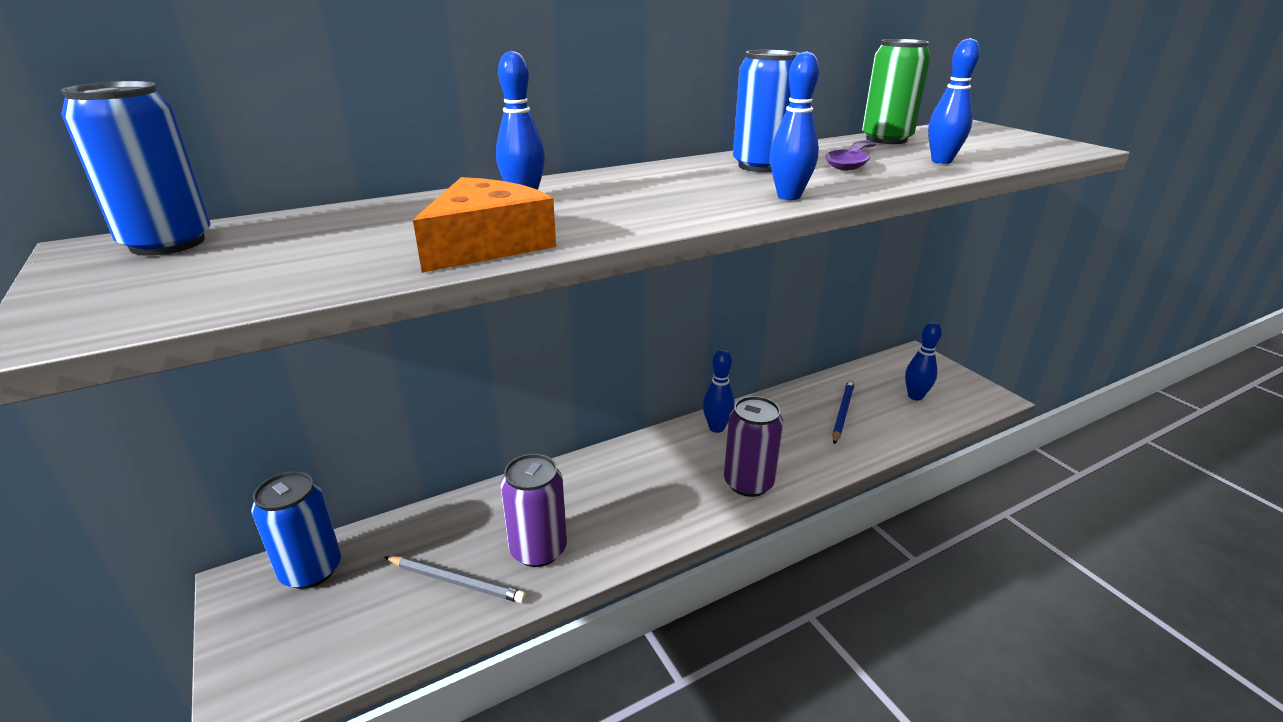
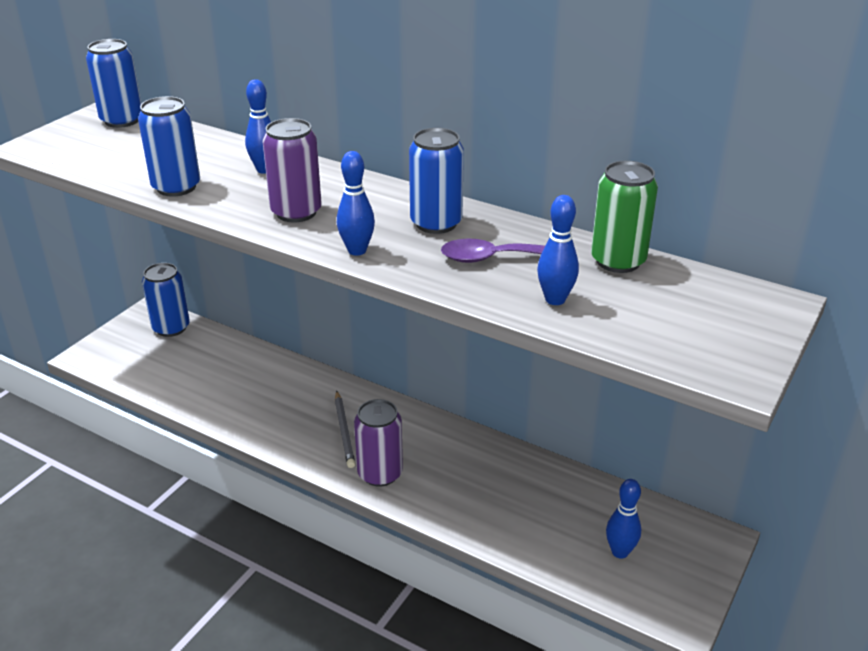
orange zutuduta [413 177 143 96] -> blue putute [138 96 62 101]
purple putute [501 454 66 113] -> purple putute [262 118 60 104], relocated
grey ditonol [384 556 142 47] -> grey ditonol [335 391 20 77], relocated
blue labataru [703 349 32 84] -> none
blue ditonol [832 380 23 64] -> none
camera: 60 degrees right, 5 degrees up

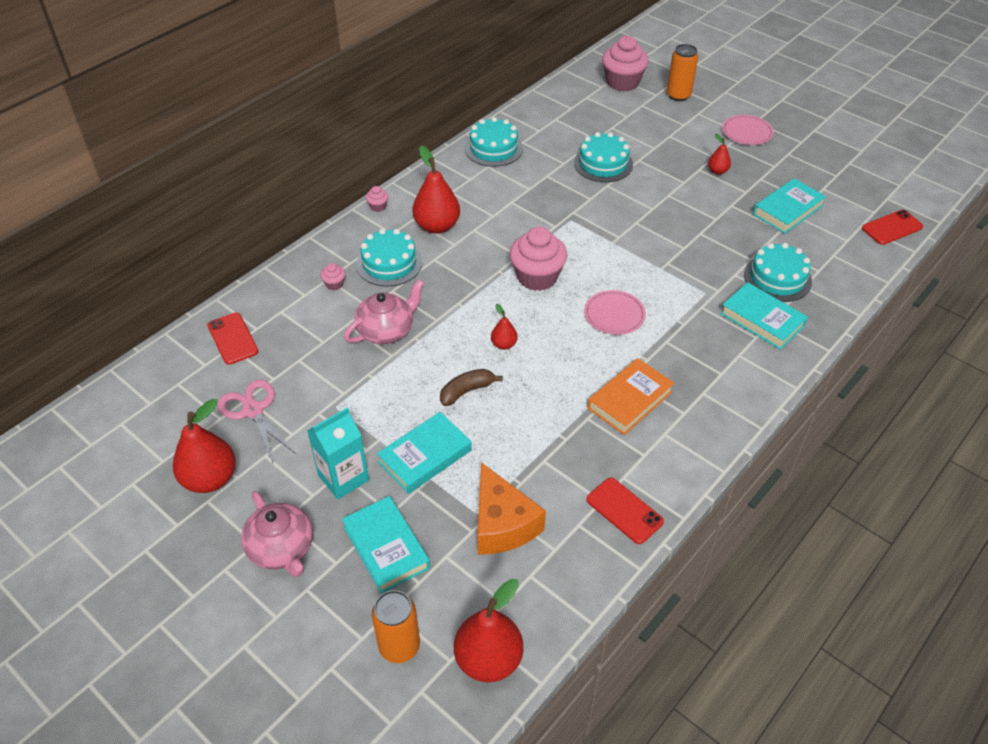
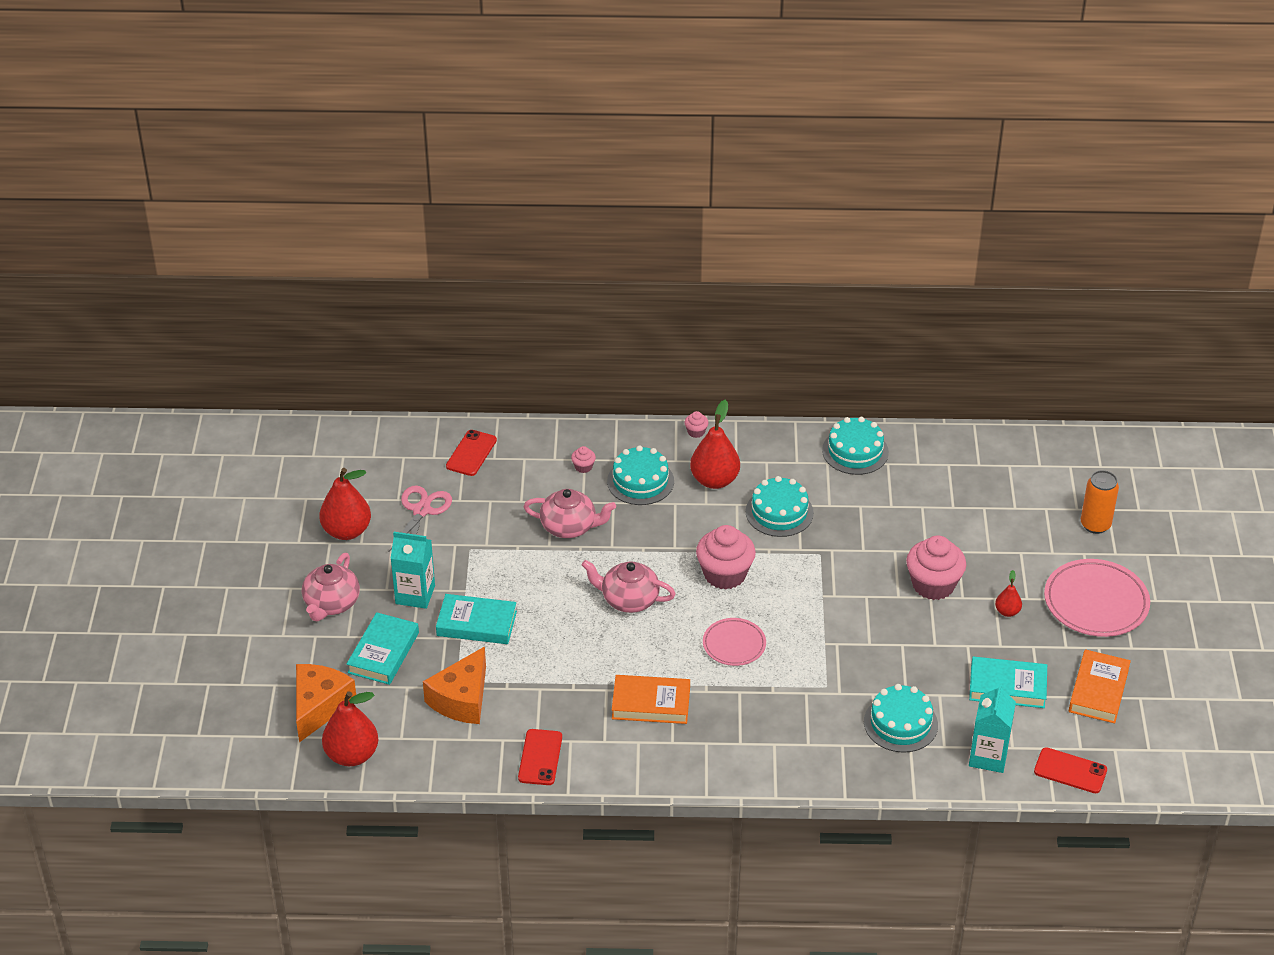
orange putute [372 590 48 73] -> orange zutuduta [296 664 60 78]
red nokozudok [491 304 27 46] -> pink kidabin [582 560 94 53]
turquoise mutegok [574 132 59 50] -> turquoise mutegok [746 476 68 61], relocated
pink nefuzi [602 36 47 55] -> pink nefuzi [906 536 60 64], relocated
none -> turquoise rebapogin [969 684 47 89]
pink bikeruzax [722 115 52 30] -> pink bikeruzax [1044 559 106 78], x1.68
none -> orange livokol [1069 649 62 74]
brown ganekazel [440 369 63 37] -> none
turquoise livokol [720 282 88 68] -> none
camera: 50 degrees right, 5 degrees down

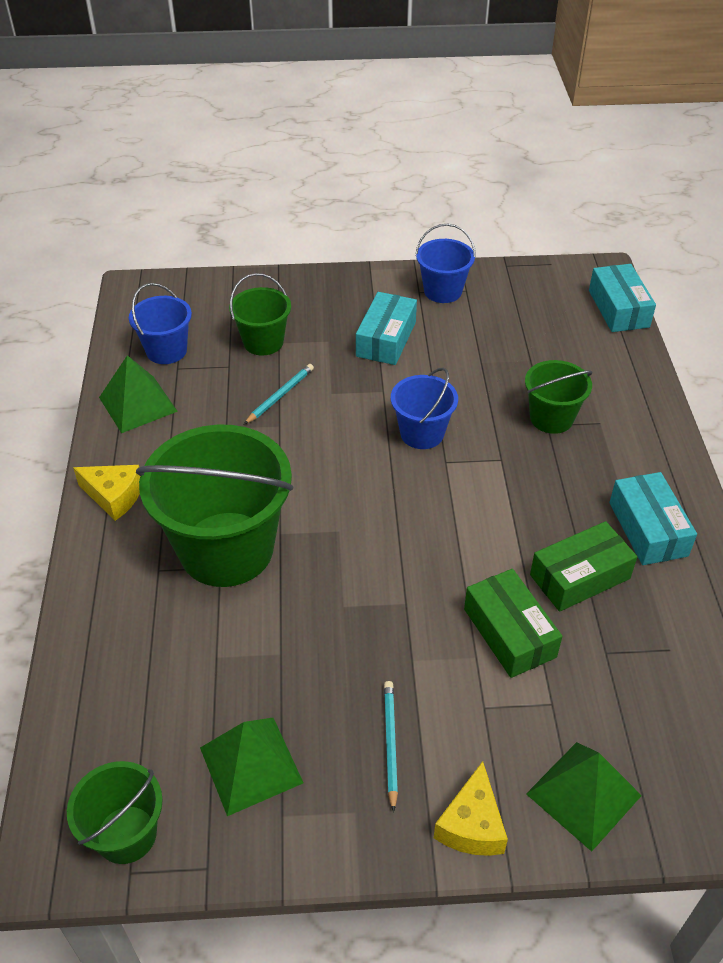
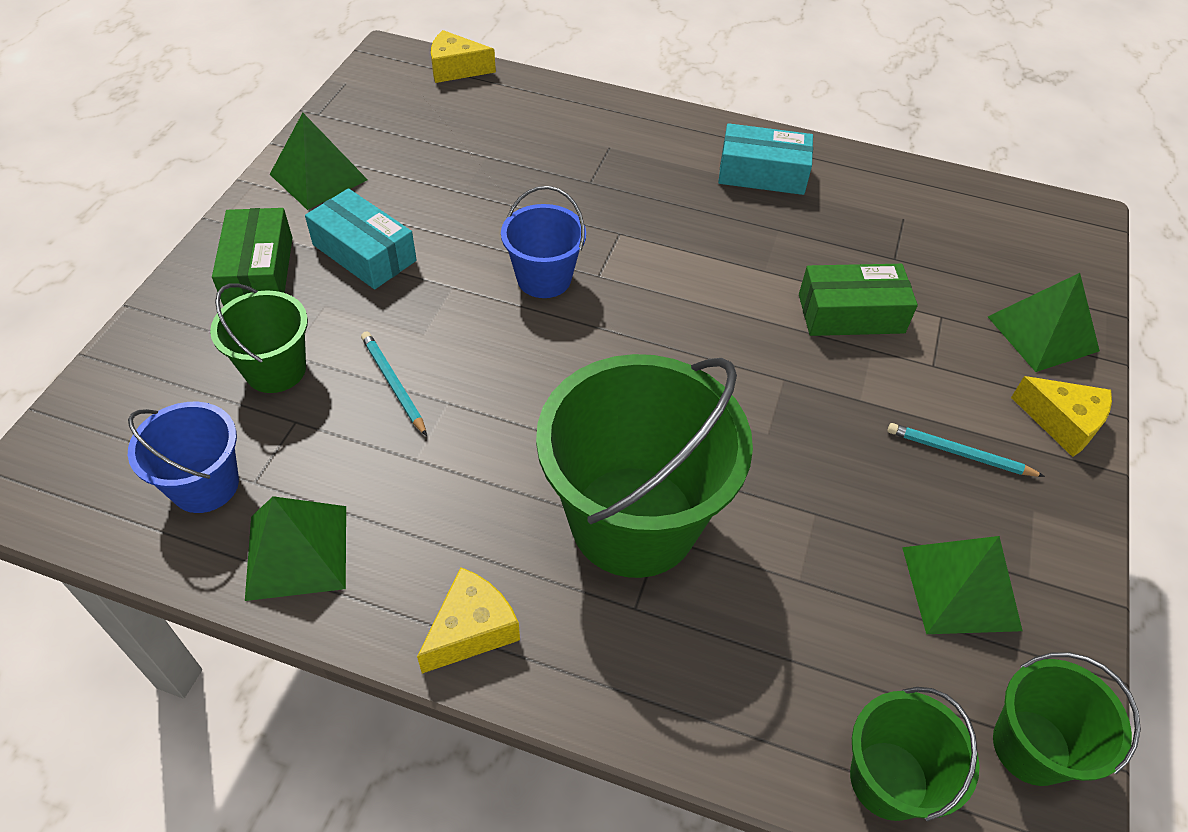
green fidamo [530 521 107 91] -> green fidamo [212 208 81 98], relocated
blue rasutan [415 224 61 79] -> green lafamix [270 113 98 97]
turquoise fidamo [589 264 67 68] -> yellow zutuduta [431 30 65 53]
green rasutan [525 360 68 74] -> green rasutan [850 687 130 134], relocated
camera: 70 degrees left, 5 degrees up

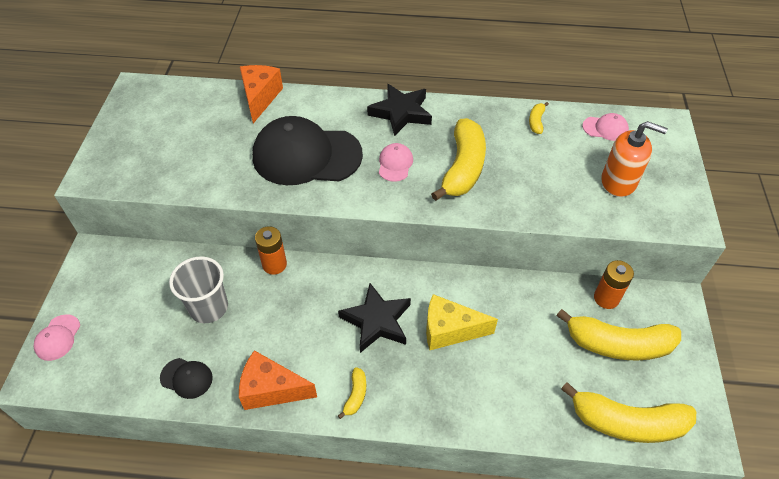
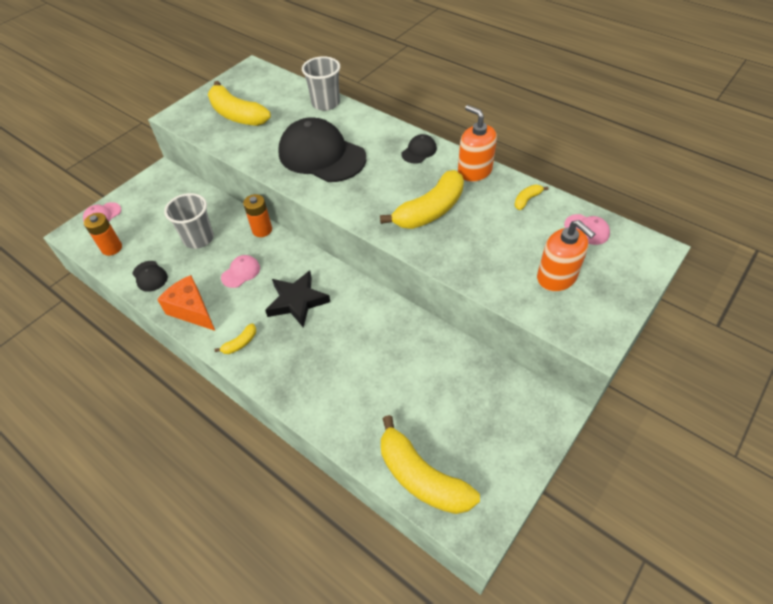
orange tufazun [594 260 40 49] -> orange tufazun [84 213 38 43], relocated
yellow ganekazel [556 309 125 52] -> yellow ganekazel [208 81 63 45], relocated
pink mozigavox [379 143 34 39] -> pink mozigavox [221 255 39 33], relocated
orange zutuduta [240 65 43 59] -> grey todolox [302 56 38 55]
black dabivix [367 84 65 52] -> black mozigavox [402 134 35 30]
none -> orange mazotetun [458 105 39 77]
yellow zutuduta [426 294 72 56] -> none
camera: 35 degrees right, 0 degrees up

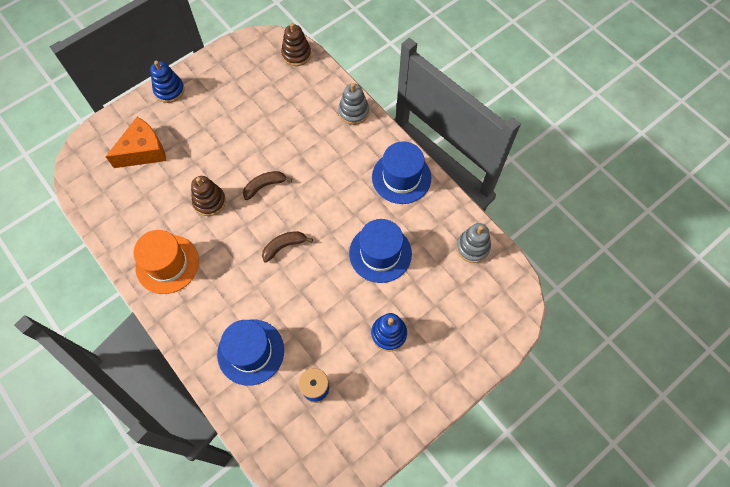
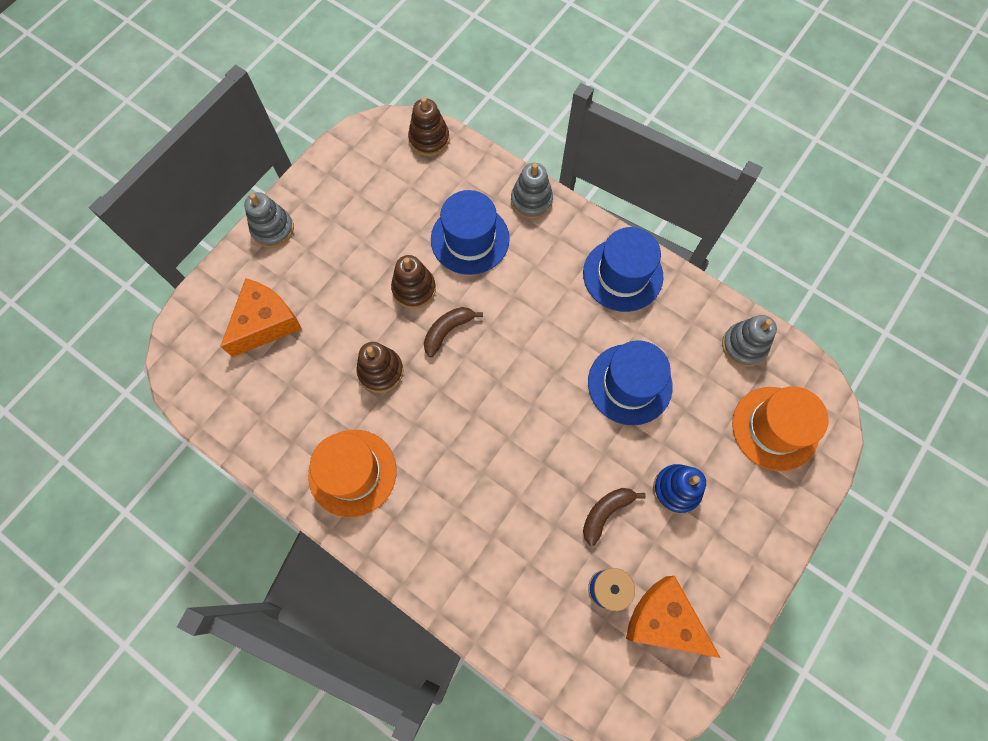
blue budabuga [150 61 34 42] -> grey budabuga [244 192 50 56]
none -> brown budabuga [391 255 45 54]
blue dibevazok [217 319 67 67] -> blue dibevazok [431 190 79 85], relocated
brown ganekazel [262 231 51 32] -> brown ganekazel [583 488 63 58], relocated
none -> orange zutuduta [626 576 95 82]
none -> orange dibevazok [732 386 96 85]
camera: 15 degrees left, 5 degrees up

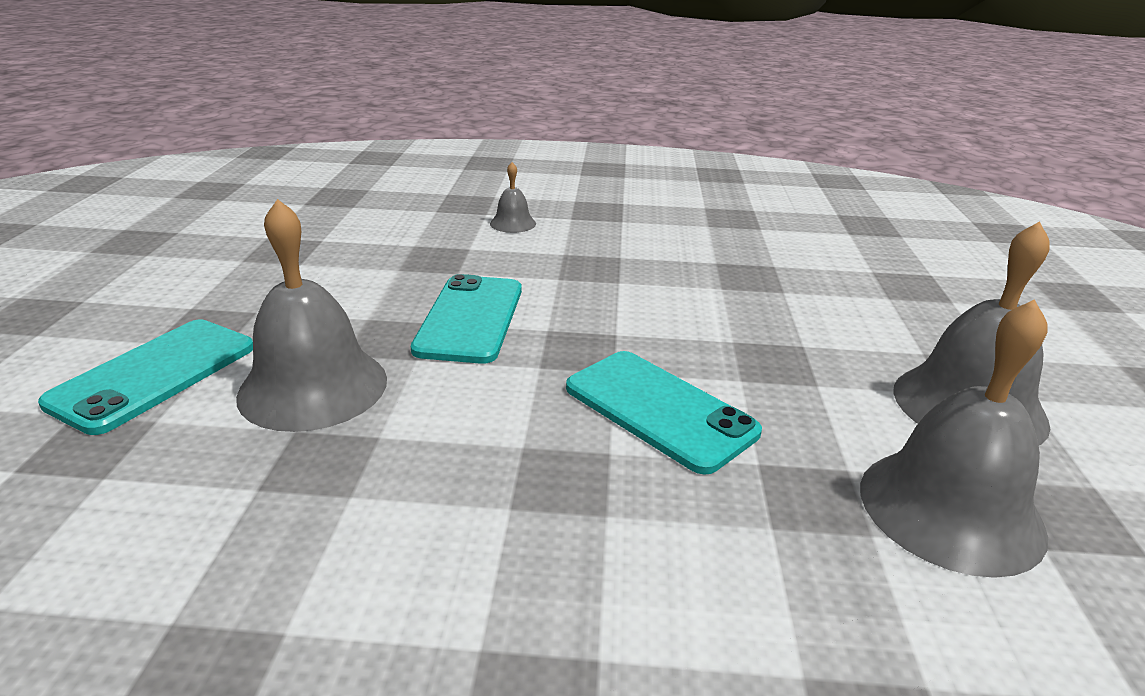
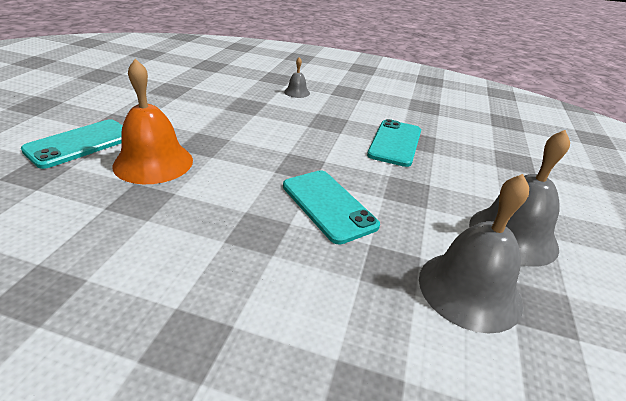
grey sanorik [236 199 151 233] -> orange sanorik [112 59 81 125]
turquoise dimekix [411 274 111 90] -> turquoise dimekix [367 119 54 48], relocated
camera: 10 degrees right, 5 degrees up

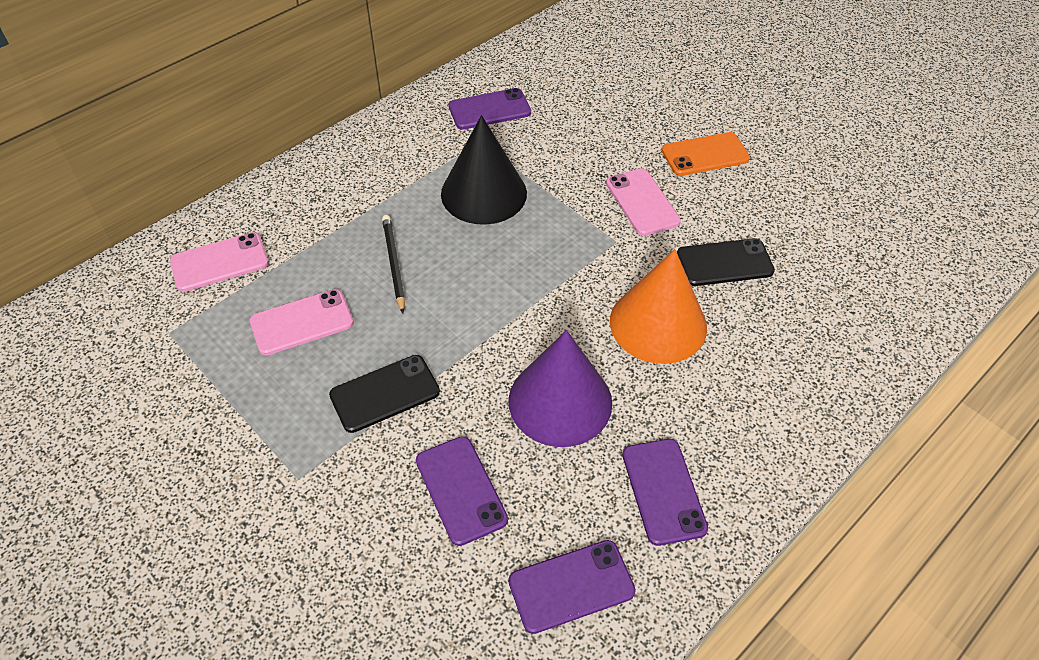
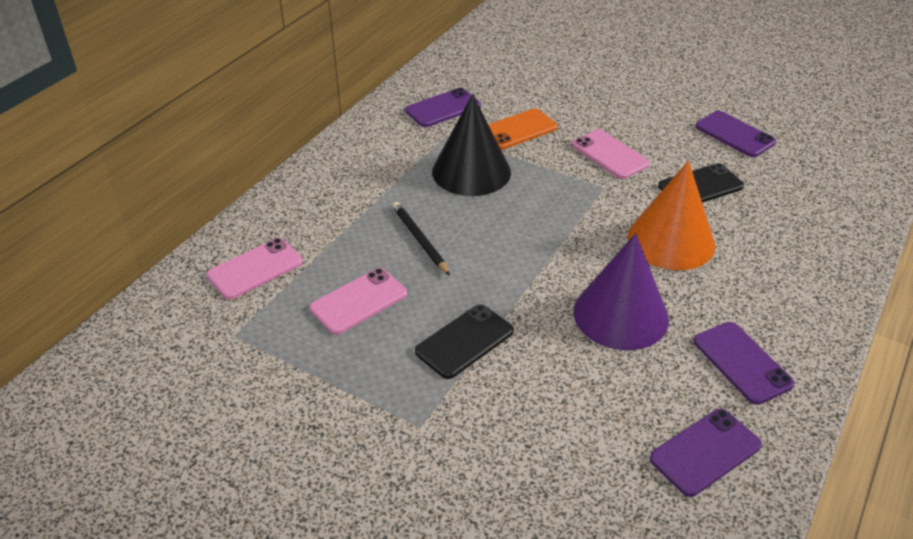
orange dimekix [661 132 89 44] -> orange dimekix [488 109 69 41], relocated
purple dimekix [416 436 92 110] -> purple dimekix [695 111 81 46], relocated
camera: 15 degrees left, 10 degrees down

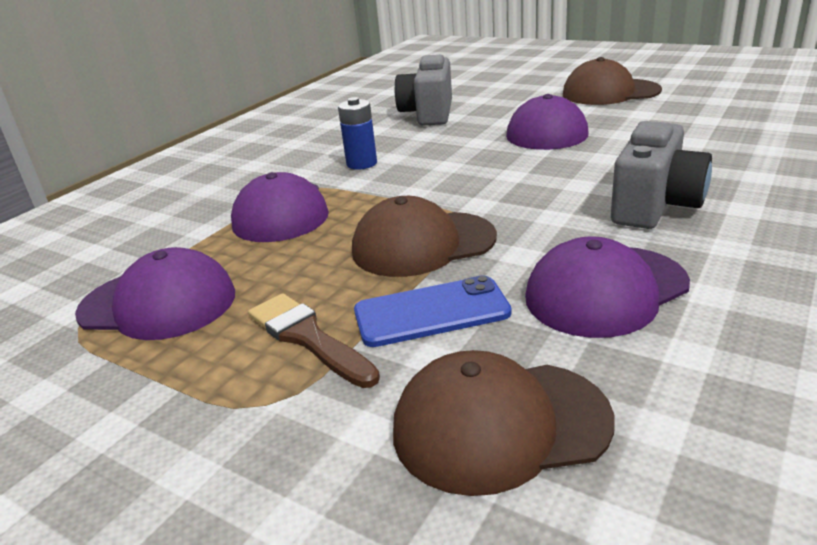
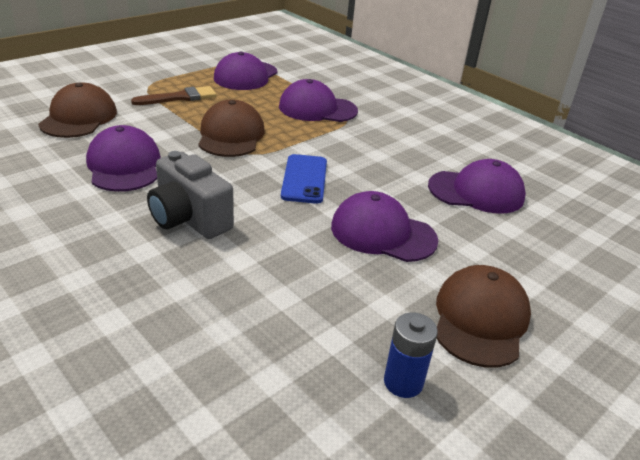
blue dimekix [354 275 158 72] -> blue dimekix [281 154 46 50], relocated
blue tufazun [338 97 39 73] -> blue tufazun [384 312 54 86], relocated
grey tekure [395 54 57 71] -> purple mozigavox [428 159 98 55]
camera: 100 degrees right, 5 degrees up

